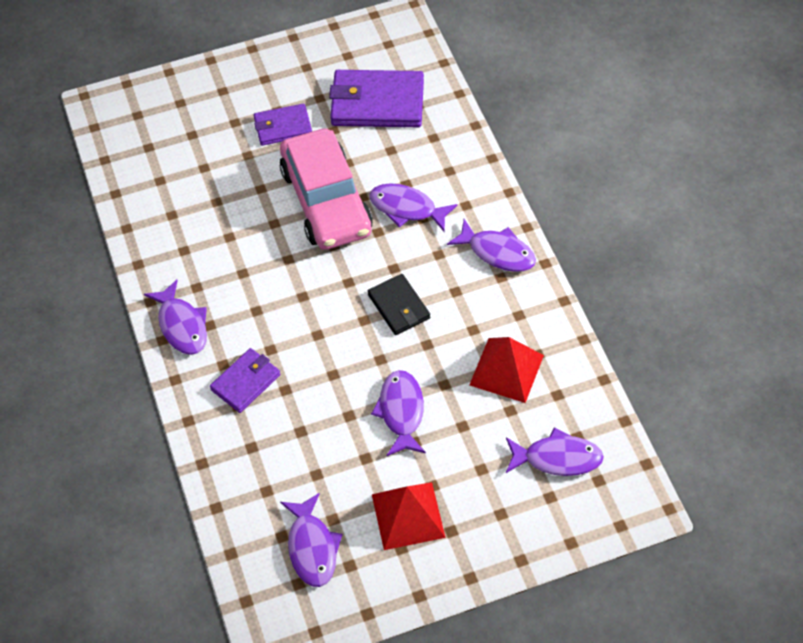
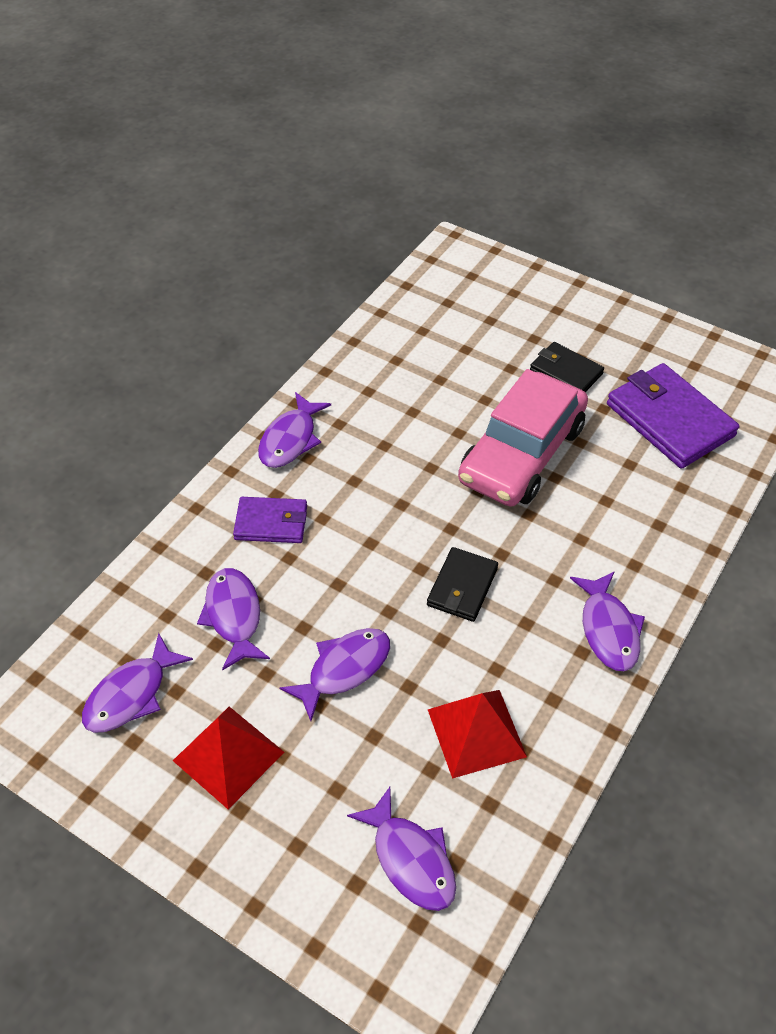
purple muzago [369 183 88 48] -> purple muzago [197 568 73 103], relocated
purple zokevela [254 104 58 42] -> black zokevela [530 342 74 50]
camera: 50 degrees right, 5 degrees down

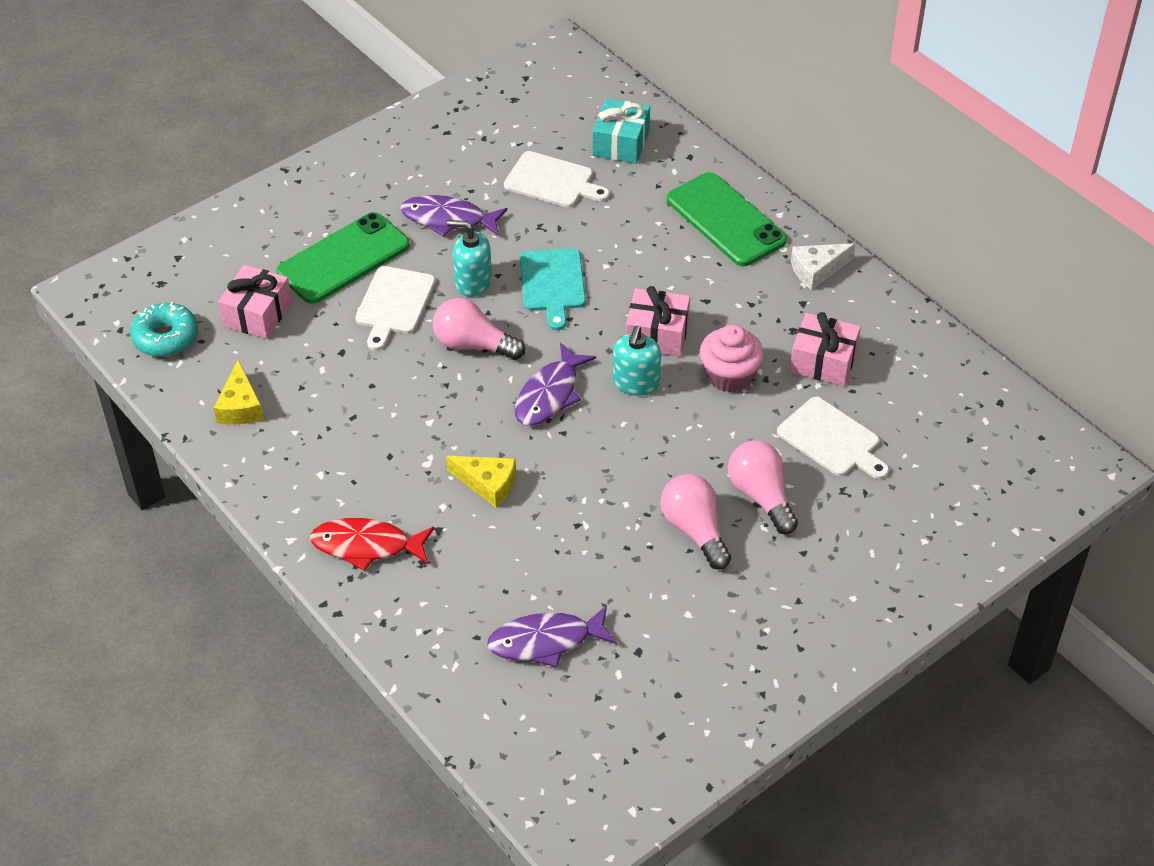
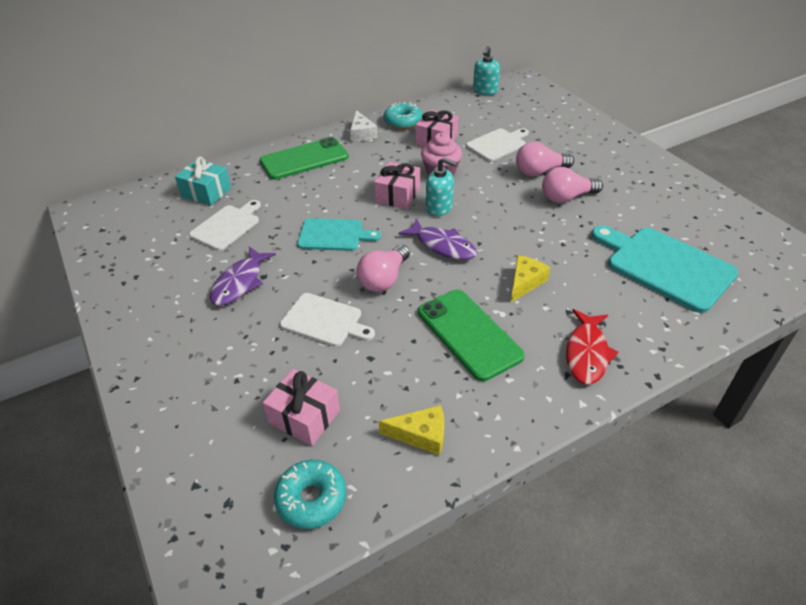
none -> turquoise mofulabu [384 102 39 27]
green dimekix [276 212 134 92] -> green dimekix [418 290 107 91], relocated
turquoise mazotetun [447 220 45 77] -> turquoise mazotetun [473 46 27 49], relocated
purple muzago [487 605 130 63] -> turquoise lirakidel [591 225 148 88]
camera: 80 degrees left, 5 degrees down

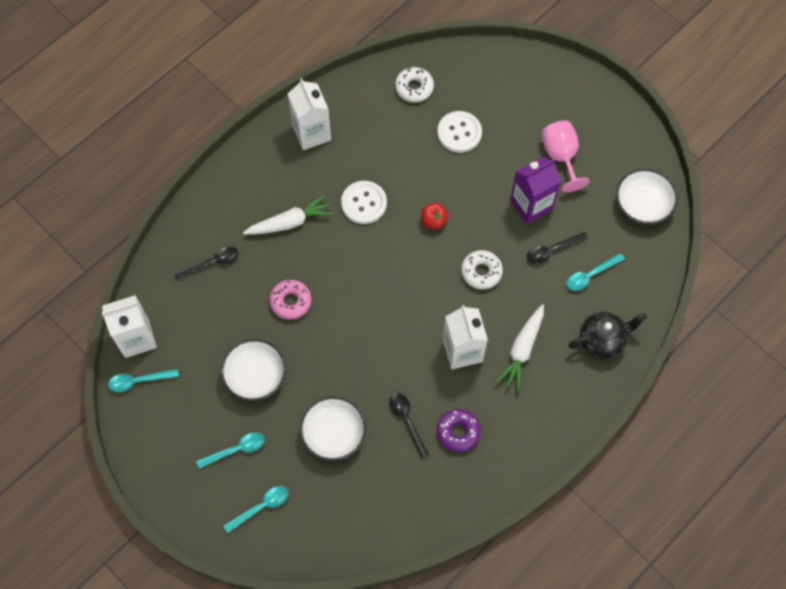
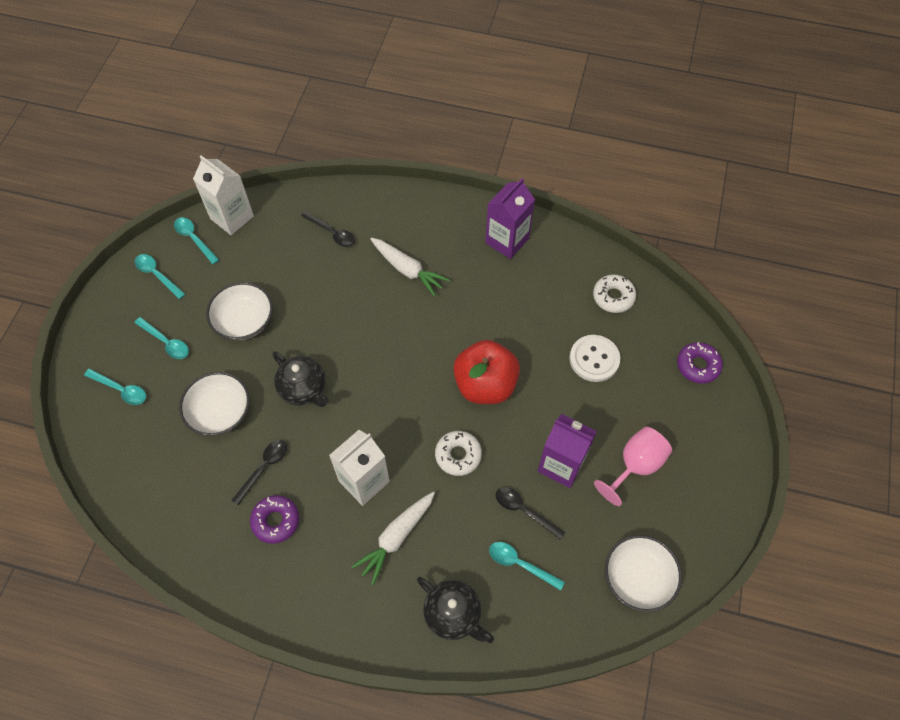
none -> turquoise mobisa [135 254 50 45]
none -> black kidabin [272 351 57 56]
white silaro [496 304 48 87] -> white silaro [351 492 84 93], 45 degrees counterclockwise
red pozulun [421 203 27 26] -> red pozulun [453 340 67 64], x2.18
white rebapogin [288 78 43 72] -> purple rebapogin [485 178 50 81]
none -> purple mofulabu [677 342 46 42]
pink mofulabu [269 280 42 40] -> none
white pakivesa [341 181 46 43] -> none
camera: 60 degrees right, 5 degrees down

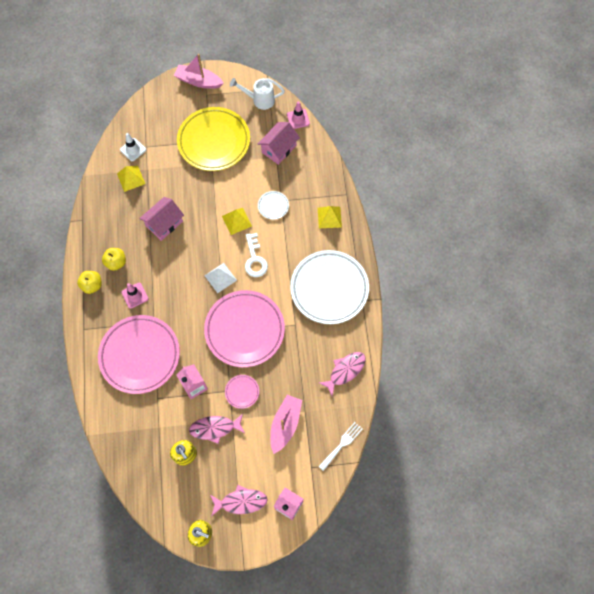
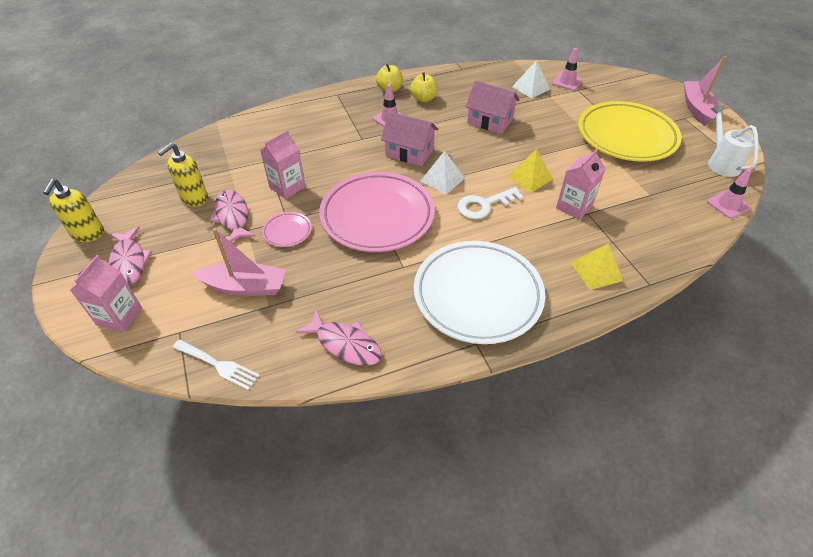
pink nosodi [258 122 42 43] -> pink nosodi [381 112 57 54], relocated
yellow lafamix [117 166 28 26] -> white lafamix [512 60 38 38]
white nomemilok [120 133 26 28] -> pink nomemilok [553 48 30 43]
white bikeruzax [258 191 31 28] -> pink rebapogin [556 149 50 71]
pink bikeruzax [98 315 82 79] -> none
camera: 75 degrees right, 20 degrees down

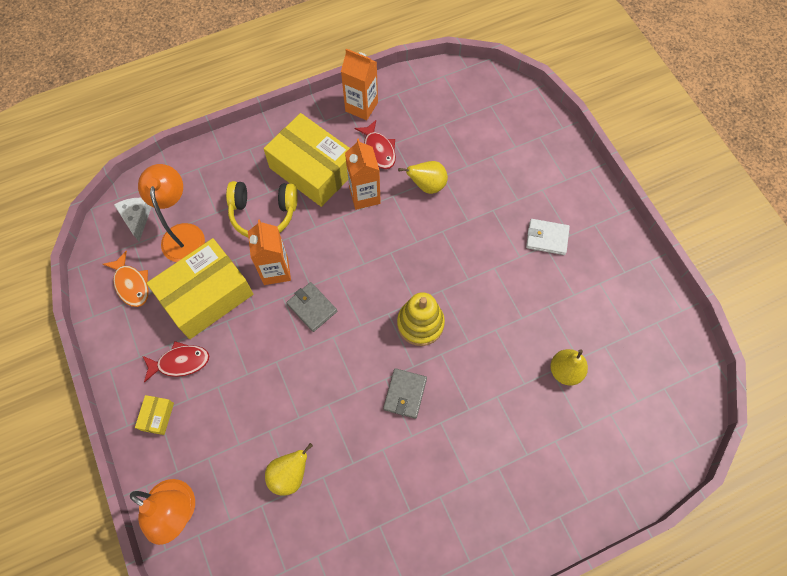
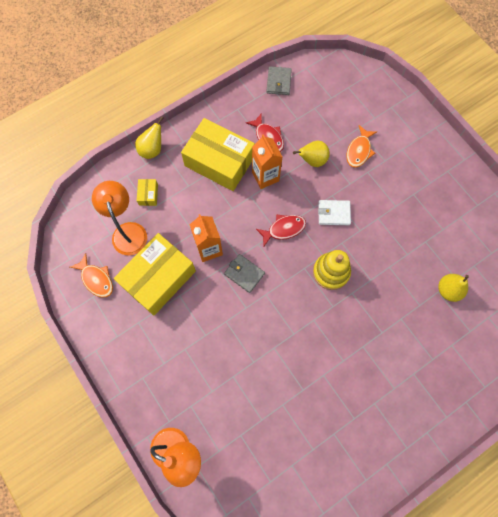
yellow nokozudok [265 443 48 53] -> yellow nokozudok [135 116 28 43], relocated
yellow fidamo [135 395 39 40] -> yellow fidamo [137 179 21 27], relocated
red muzago [142 341 67 42] -> red muzago [256 214 50 32], relocated
grey zokevela [383 368 44 51] -> grey zokevela [267 66 25 29], relocated
white zokevela [526 219 44 36] -> white zokevela [318 200 33 25], relocated
none -> orange muzago [346 125 31 42]
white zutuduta [114 198 37 44] -> none
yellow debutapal [226 181 72 56] -> none
orange rebapogin [341 49 37 71] -> none
camera: 10 degrees left, 5 degrees up

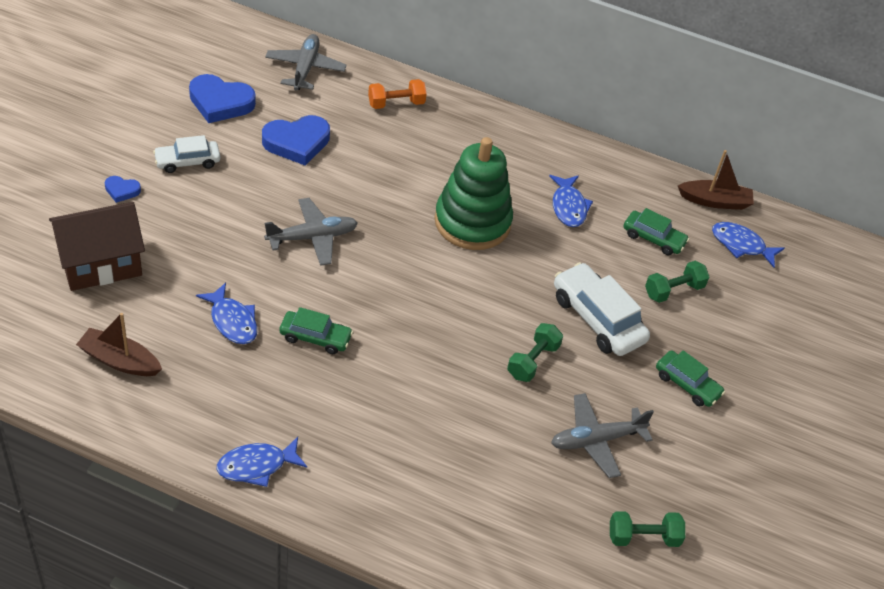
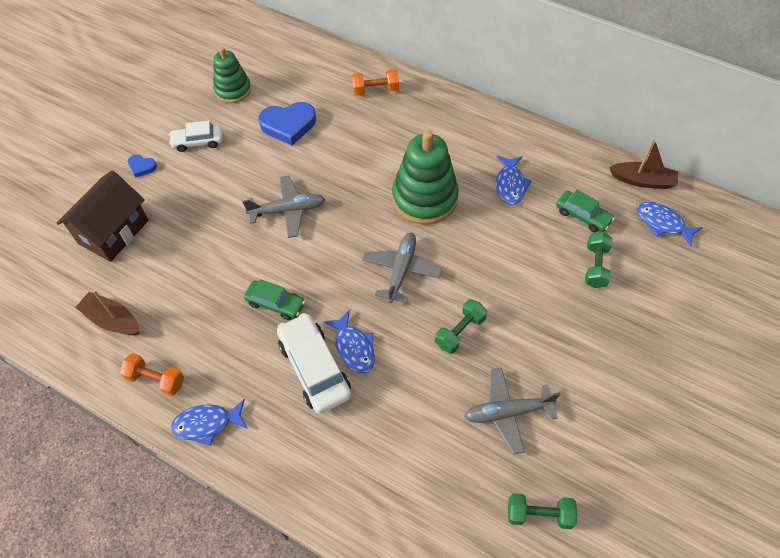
brown nosodi [49 202 96 89] -> brown nosodi [56 170 93 92], 45 degrees counterclockwise
none -> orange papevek [120 353 64 43]
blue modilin [189 74 67 49] -> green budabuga [213 47 38 56]
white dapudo [554 262 96 94] -> white dapudo [277 313 74 101], relocated
blue muzago [196 283 61 61] -> blue muzago [323 310 52 63], relocated
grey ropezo [265 34 82 57] -> grey ropezo [362 233 80 70], relocated
green papevek [645 261 64 42] -> green papevek [585 232 28 56], 60 degrees counterclockwise
green dapudo [656 350 69 57] -> none
camera: 15 degrees right, 10 degrees up

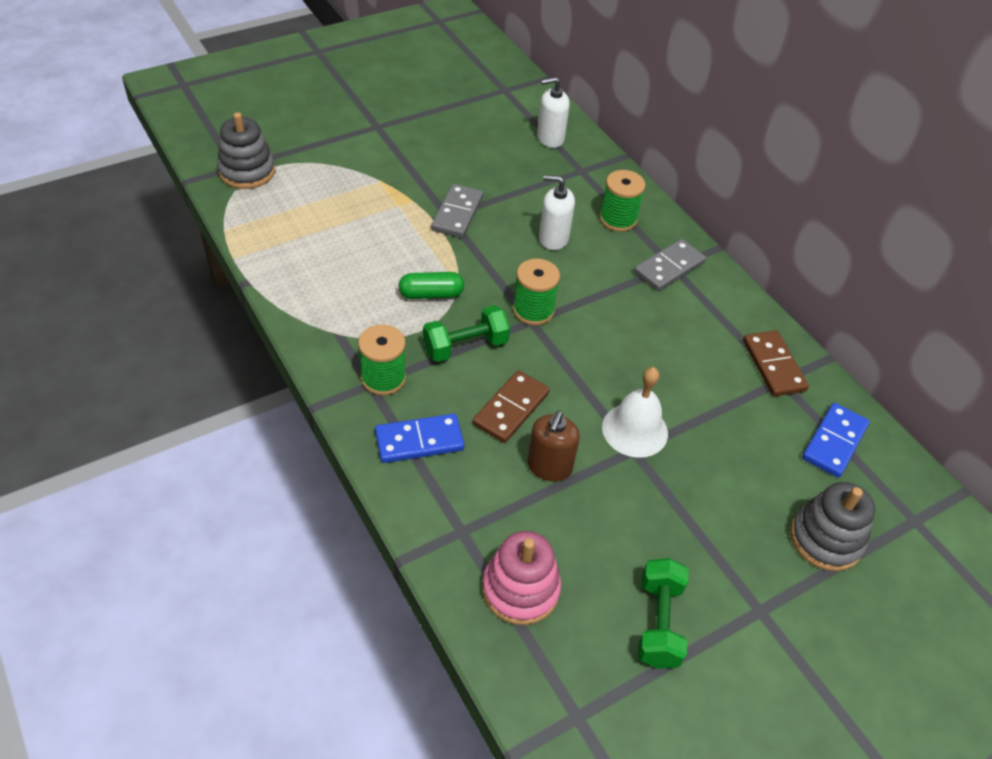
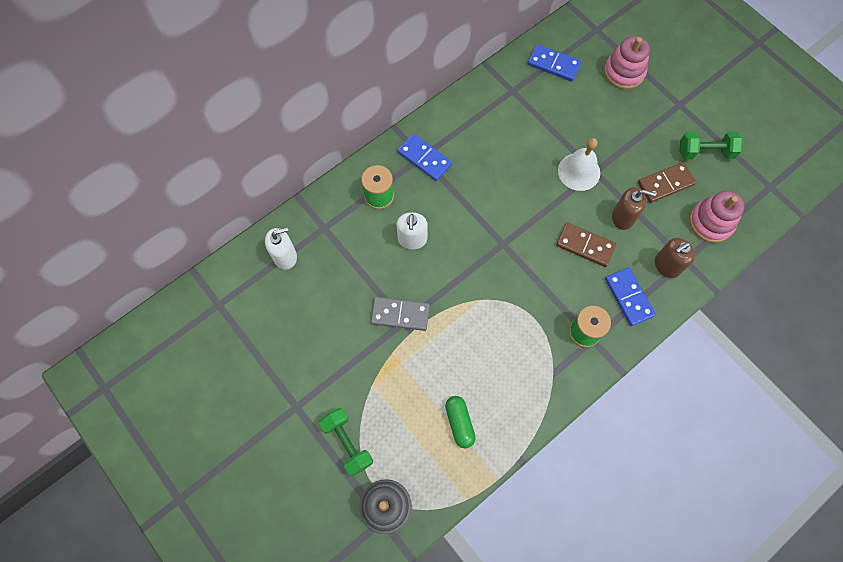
white mazotetun [537 77 33 71] -> white mazotetun [265 227 32 43], 90 degrees counterclockwise
green papevek [423 305 87 57] -> green papevek [319 408 54 68], relocated
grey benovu [634 239 72 52] -> blue benovu [397 134 55 47]
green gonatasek [398 272 66 27] -> green gonatasek [445 396 31 52], relocated
grey budabuga [790 482 85 89] -> pink budabuga [604 36 46 53]
brown benovu [743 330 66 67] -> brown benovu [638 162 58 41], relocated
none -> brown mazotetun [655 238 40 40]
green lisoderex [513 259 47 66] -> none
camera: 95 degrees left, 20 degrees up

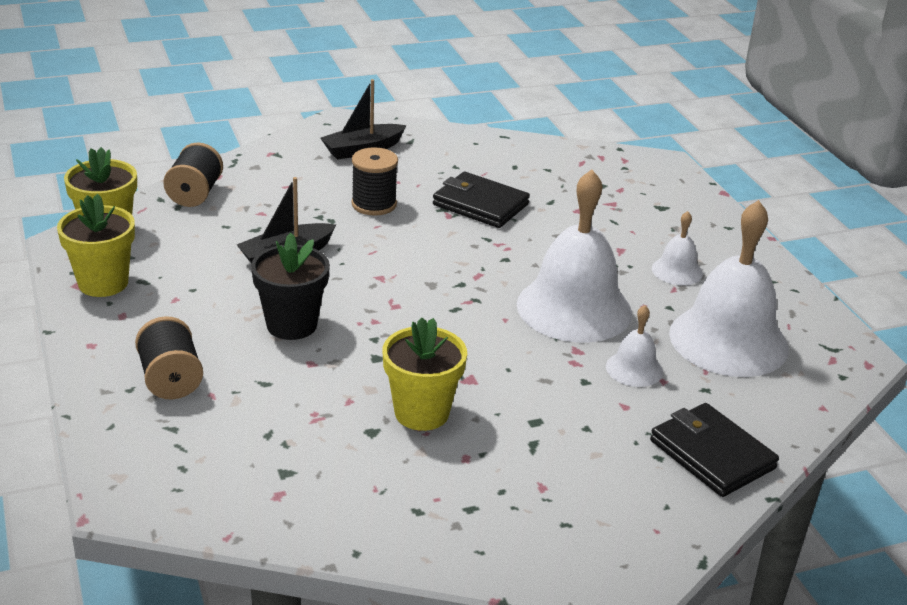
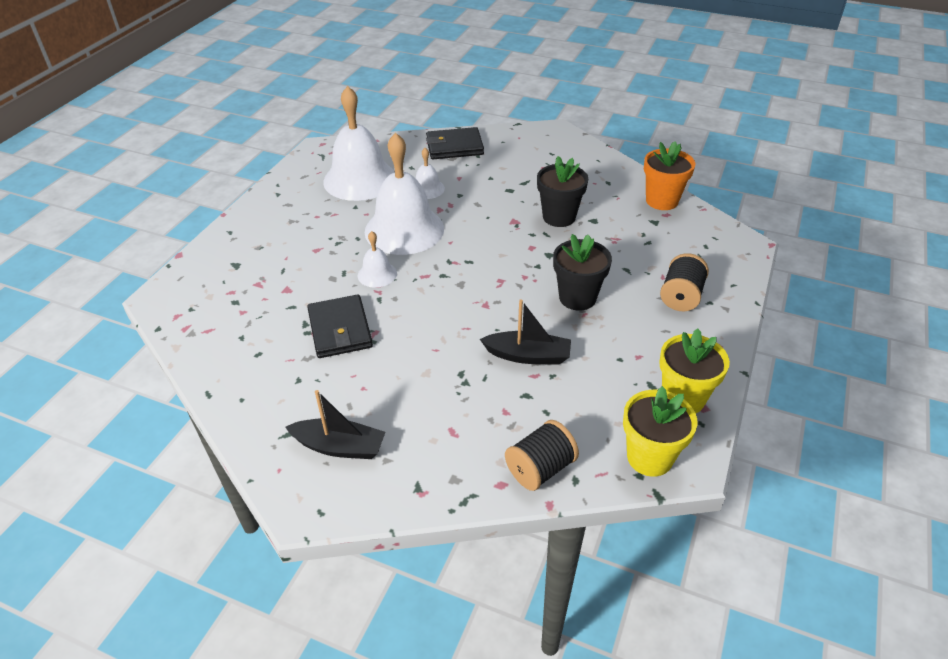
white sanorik [652 211 51 74] -> white sanorik [357 231 40 57], relocated
black zokevela [650 403 129 94] -> black zokevela [426 127 58 32], 75 degrees clockwise
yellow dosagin [383 317 84 114] -> black dosagin [537 156 51 71]
none -> orange dosagin [644 141 51 69]
black lisoderex [351 147 47 69] -> none
camera: 135 degrees left, 10 degrees up

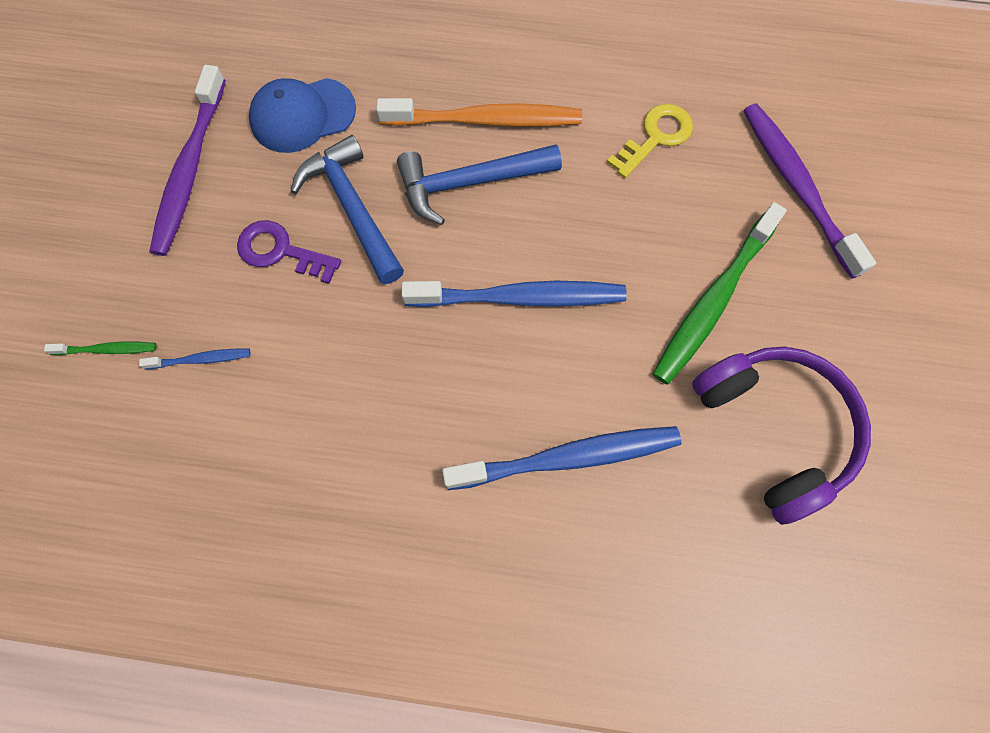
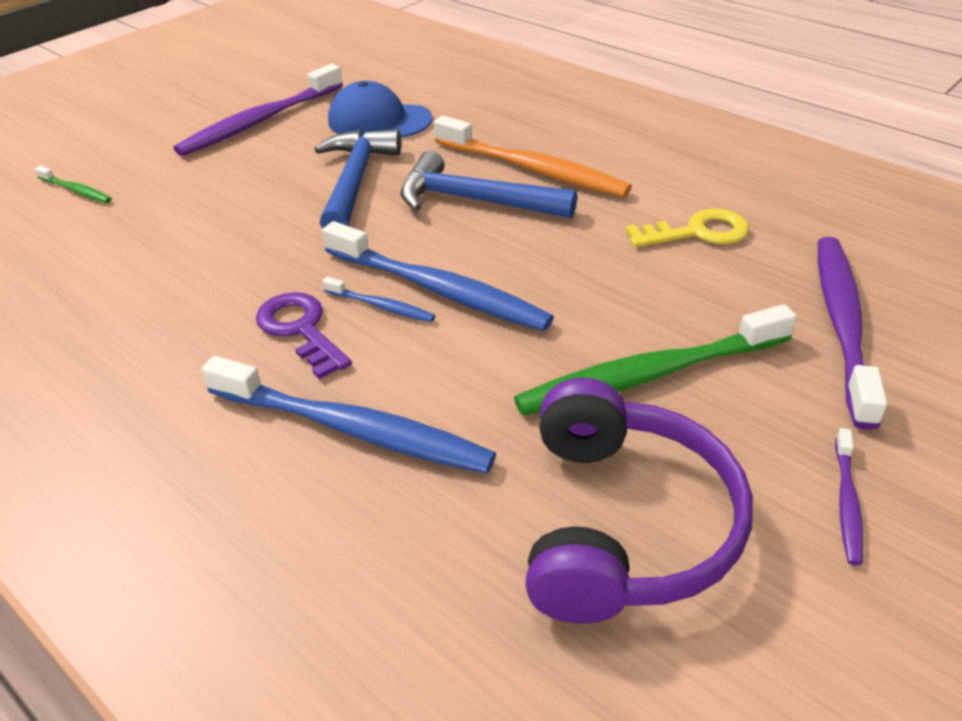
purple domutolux [237 220 104 64] -> purple domutolux [256 292 96 87], relocated
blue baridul [139 349 111 21] -> blue baridul [322 277 113 45], relocated
none -> purple baridul [835 428 29 138]
camera: 35 degrees right, 30 degrees down

